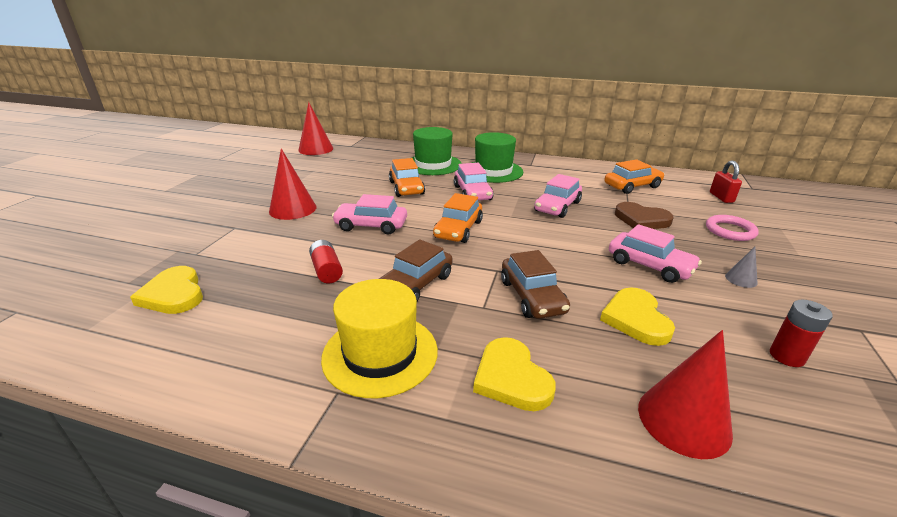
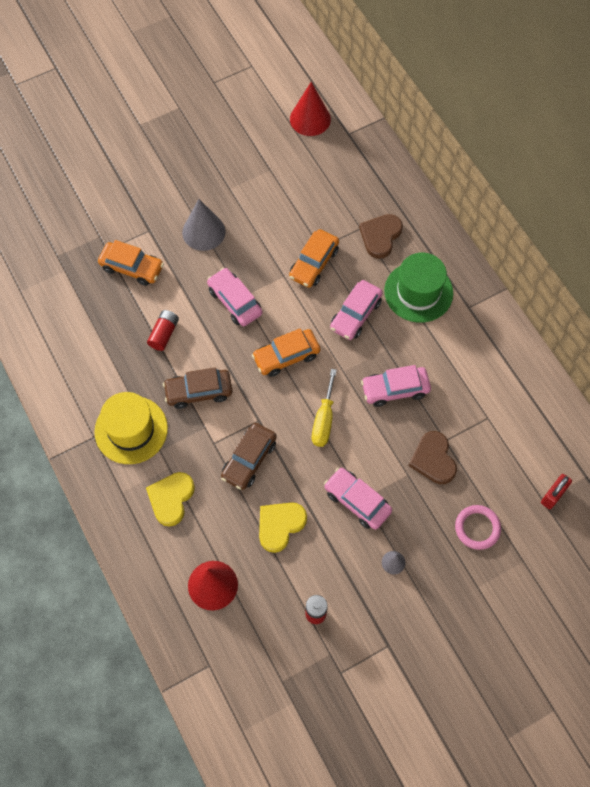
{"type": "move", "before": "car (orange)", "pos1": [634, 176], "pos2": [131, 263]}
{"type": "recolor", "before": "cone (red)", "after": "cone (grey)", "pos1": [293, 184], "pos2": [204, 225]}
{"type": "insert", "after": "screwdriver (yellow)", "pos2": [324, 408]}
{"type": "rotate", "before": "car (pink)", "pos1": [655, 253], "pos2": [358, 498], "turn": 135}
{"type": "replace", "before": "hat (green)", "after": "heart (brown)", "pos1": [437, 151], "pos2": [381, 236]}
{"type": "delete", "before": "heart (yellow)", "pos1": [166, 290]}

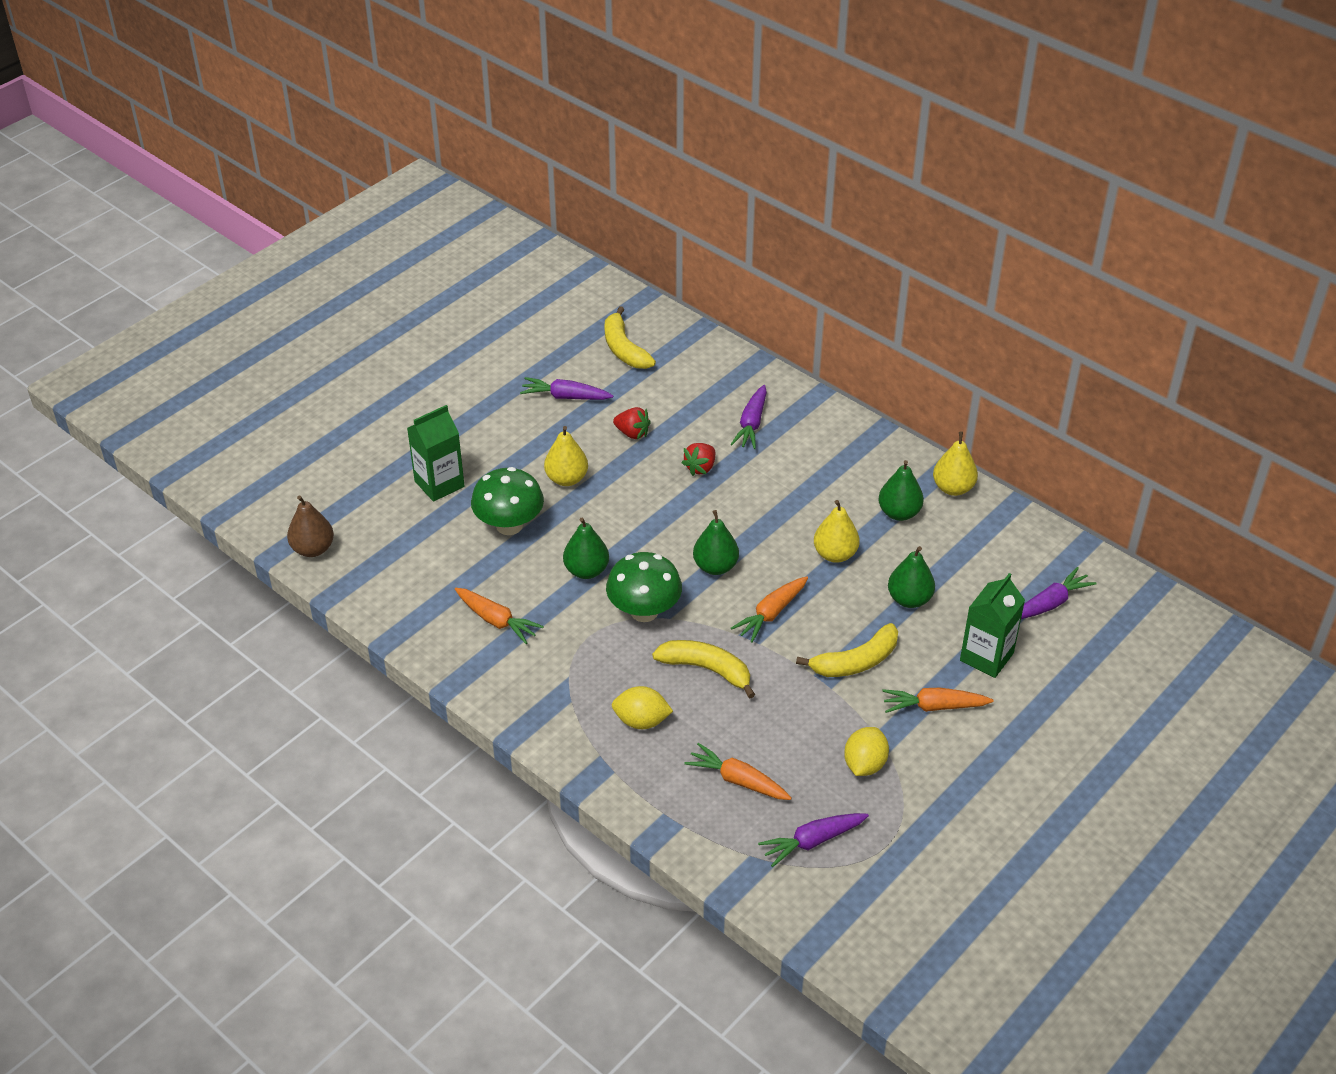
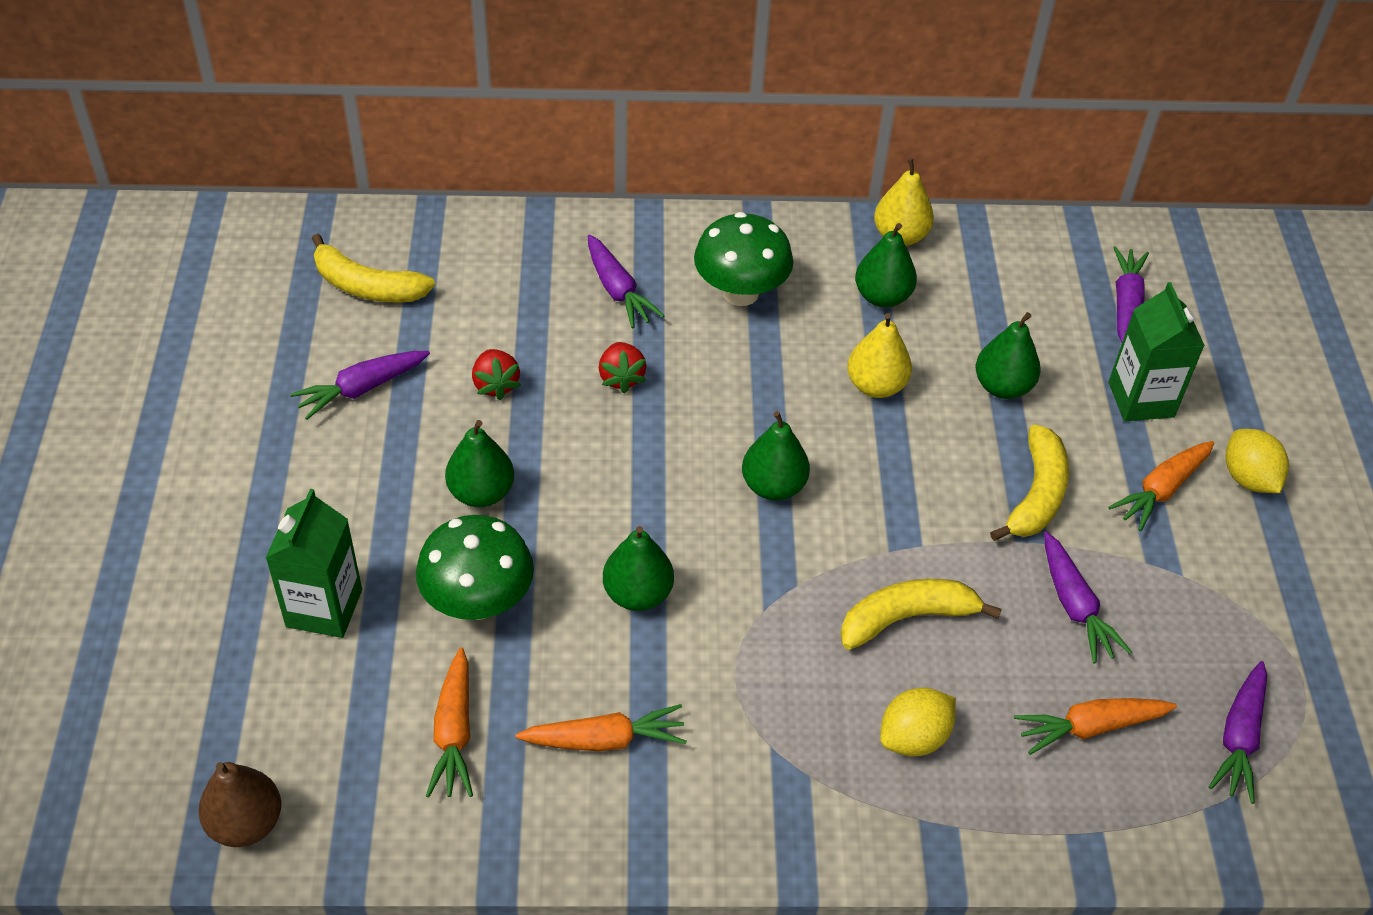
{"type": "move", "before": "carrot (orange)", "pos1": [769, 609], "pos2": [449, 723]}
{"type": "recolor", "before": "pear (yellow)", "after": "pear (green)", "pos1": [566, 456], "pos2": [479, 463]}
{"type": "rotate", "before": "strawberry (red)", "pos1": [632, 423], "pos2": [496, 374], "turn": 90}
{"type": "move", "before": "mushroom (green)", "pos1": [644, 587], "pos2": [743, 259]}
{"type": "insert", "after": "carrot (purple)", "pos2": [1088, 598]}
{"type": "move", "before": "lemon (yellow)", "pos1": [866, 751], "pos2": [1257, 461]}

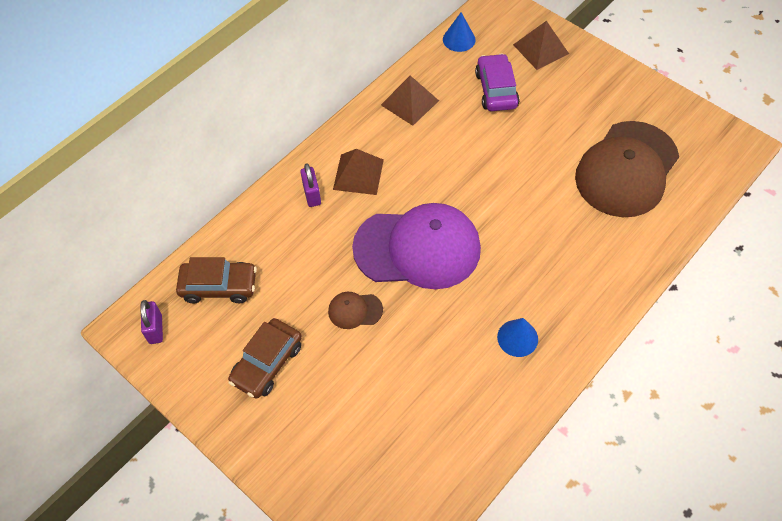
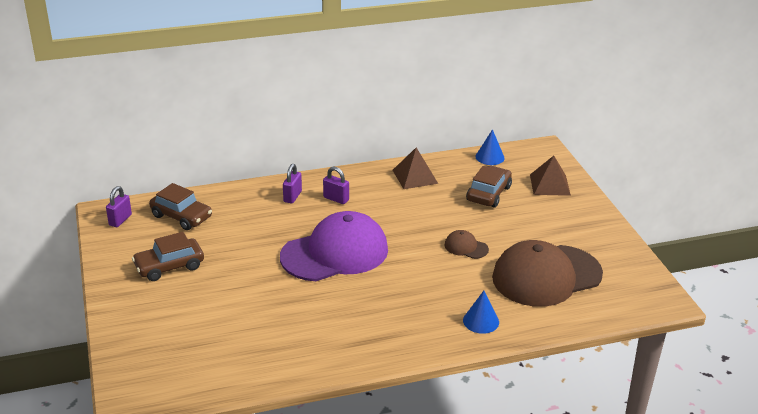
{"type": "rotate", "before": "cap (purple)", "pos1": [416, 246], "pos2": [334, 246], "turn": -60}
{"type": "replace", "before": "pyramid (brown)", "after": "padlock (purple)", "pos1": [358, 172], "pos2": [336, 185]}
{"type": "move", "before": "cap (brown)", "pos1": [355, 310], "pos2": [466, 244]}
{"type": "move", "before": "cone (blue)", "pos1": [517, 337], "pos2": [481, 312]}
{"type": "recolor", "before": "car (purple)", "after": "car (brown)", "pos1": [497, 82], "pos2": [489, 187]}

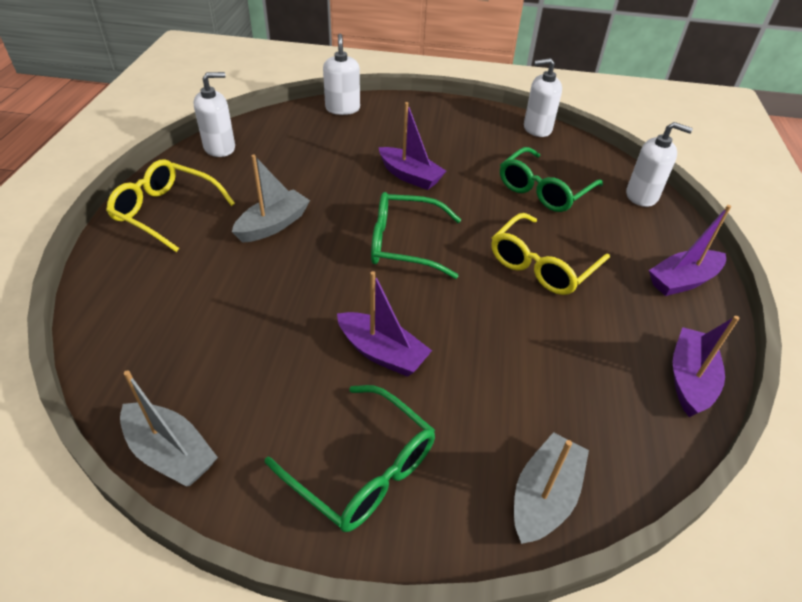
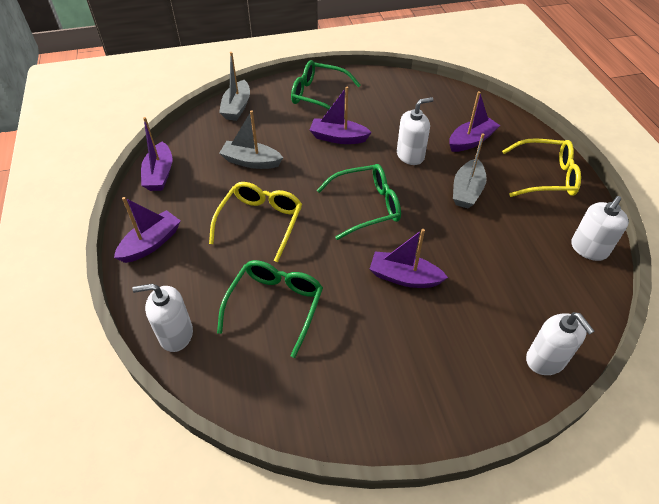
{"type": "move", "before": "boat (grey)", "pos1": [169, 428], "pos2": [251, 139]}
{"type": "move", "before": "soap dispenser (white)", "pos1": [543, 97], "pos2": [415, 131]}
{"type": "insert", "after": "boat (purple)", "pos2": [474, 121]}

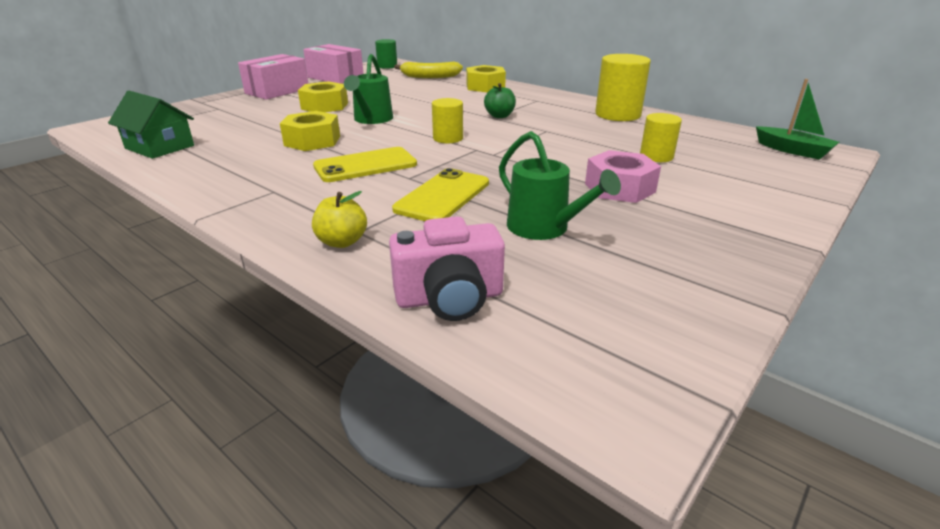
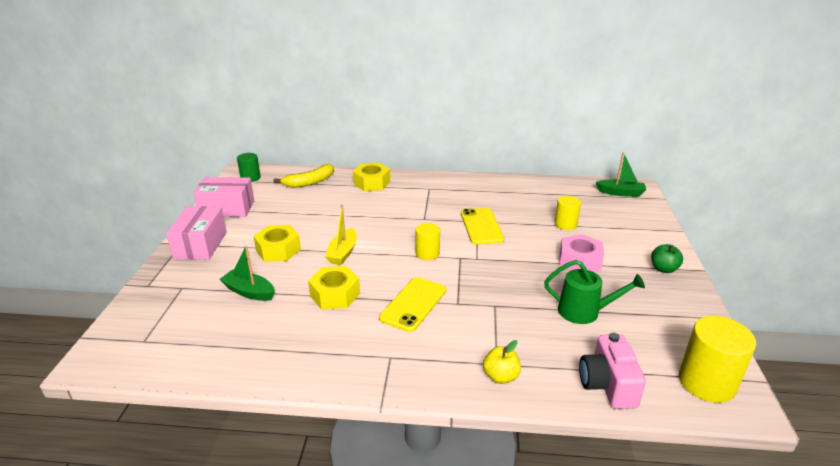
{"type": "insert", "after": "boat (green)", "pos2": [247, 273]}
{"type": "replace", "before": "watering can (green)", "after": "boat (yellow)", "pos1": [368, 89], "pos2": [341, 234]}
{"type": "move", "before": "phone (yellow)", "pos1": [440, 194], "pos2": [482, 226]}
{"type": "rotate", "before": "camera (pink)", "pos1": [447, 268], "pos2": [612, 371], "turn": 135}
{"type": "move", "before": "apple (green)", "pos1": [500, 100], "pos2": [667, 258]}
{"type": "move", "before": "cylinder (yellow)", "pos1": [623, 87], "pos2": [717, 359]}
{"type": "delete", "before": "house (green)", "pos1": [151, 125]}

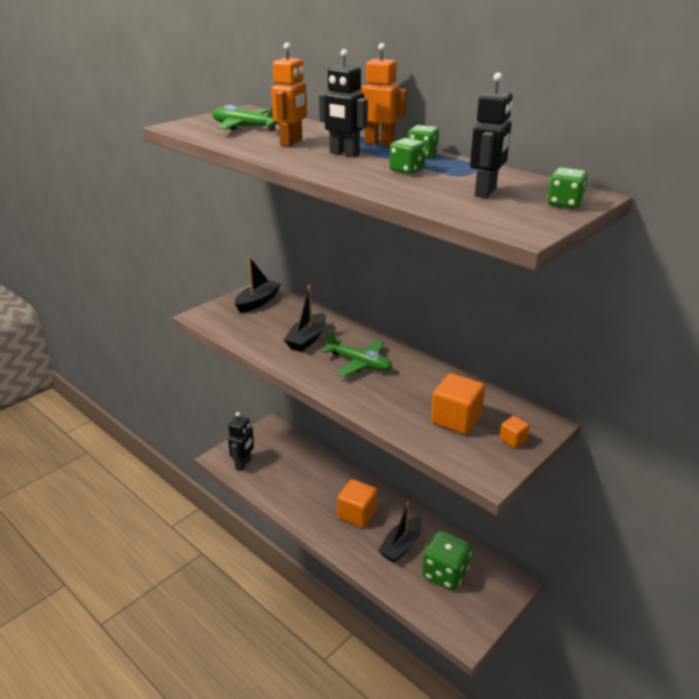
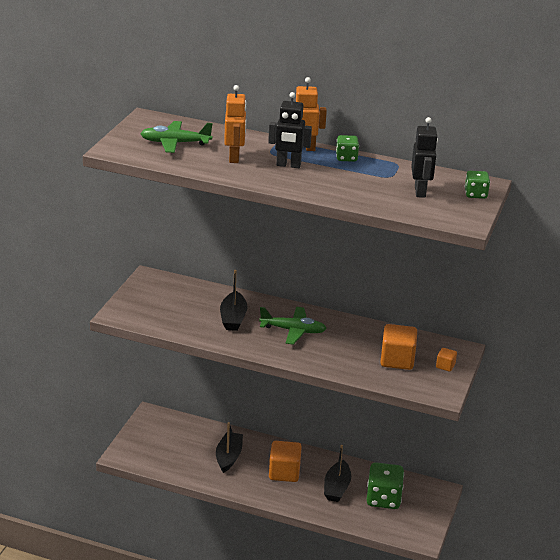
{"type": "move", "before": "boat (black)", "pos1": [258, 285], "pos2": [229, 447]}
{"type": "delete", "before": "robot (black)", "pos1": [241, 441]}
{"type": "delete", "before": "dice (green)", "pos1": [407, 156]}

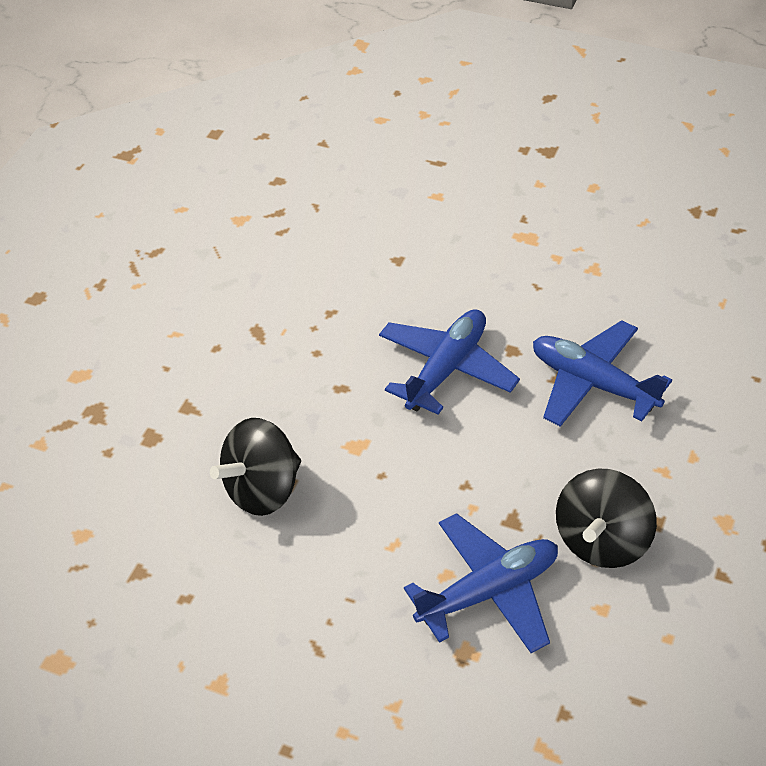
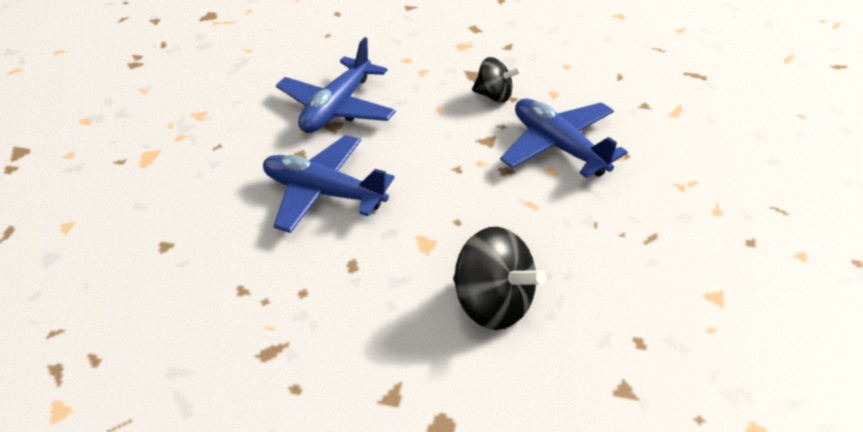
{"type": "resize", "before": "spinning top (black)", "pos1": [606, 518], "pos2": [496, 80], "scale": 0.61}

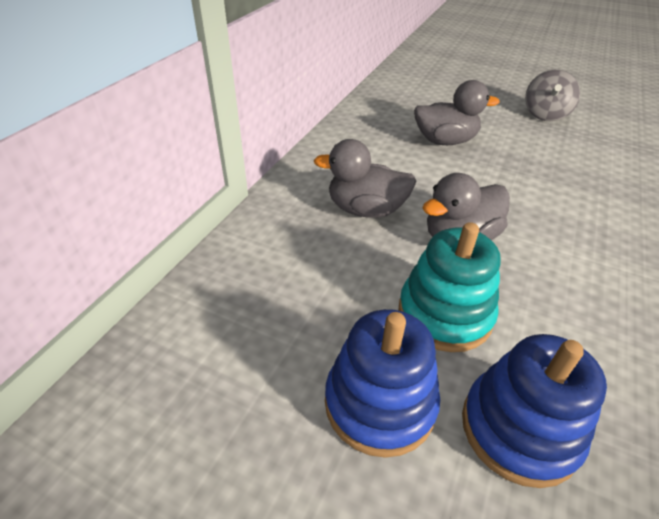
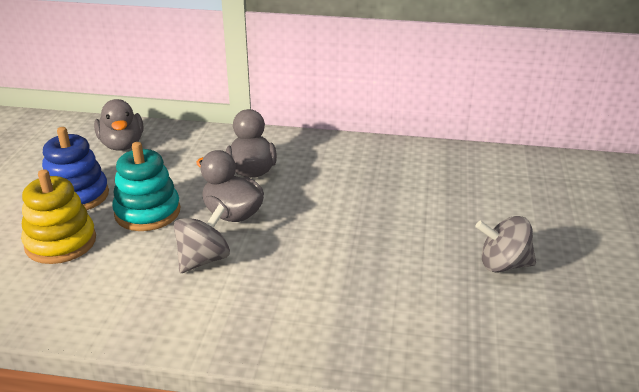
{"type": "recolor", "before": "stacking toy (blue)", "after": "stacking toy (yellow)", "pos1": [534, 411], "pos2": [58, 216]}
{"type": "move", "before": "duck (grey)", "pos1": [457, 112], "pos2": [118, 125]}
{"type": "insert", "after": "spinning top (grey)", "pos2": [202, 239]}

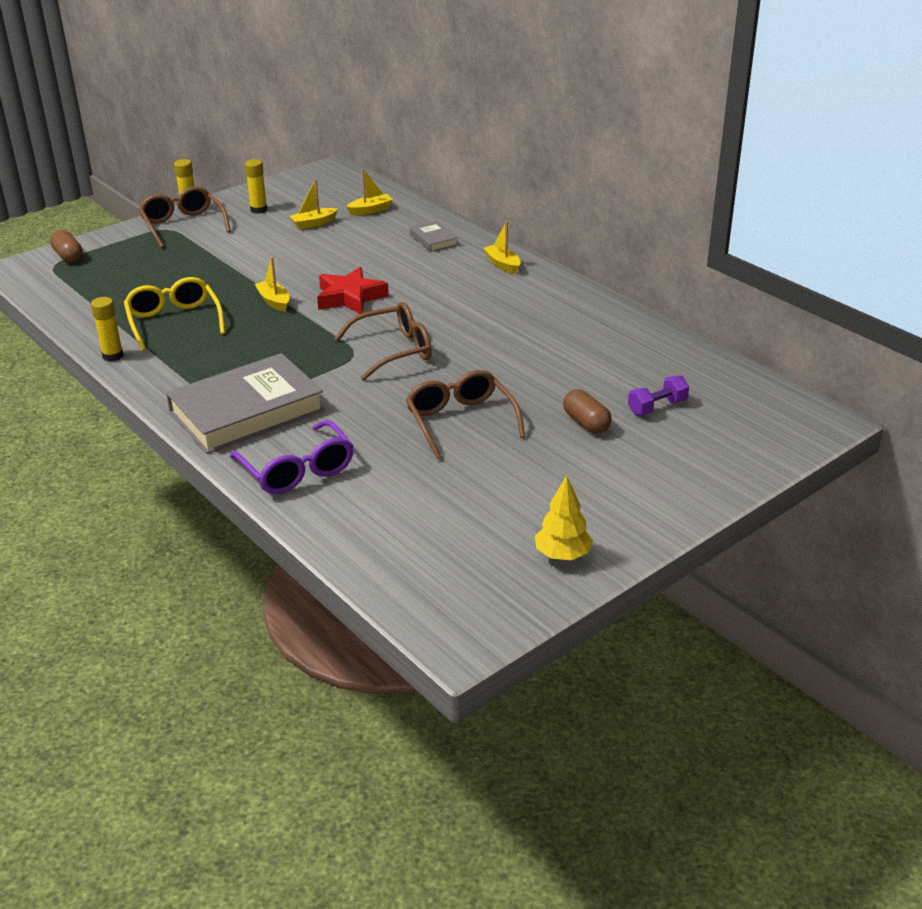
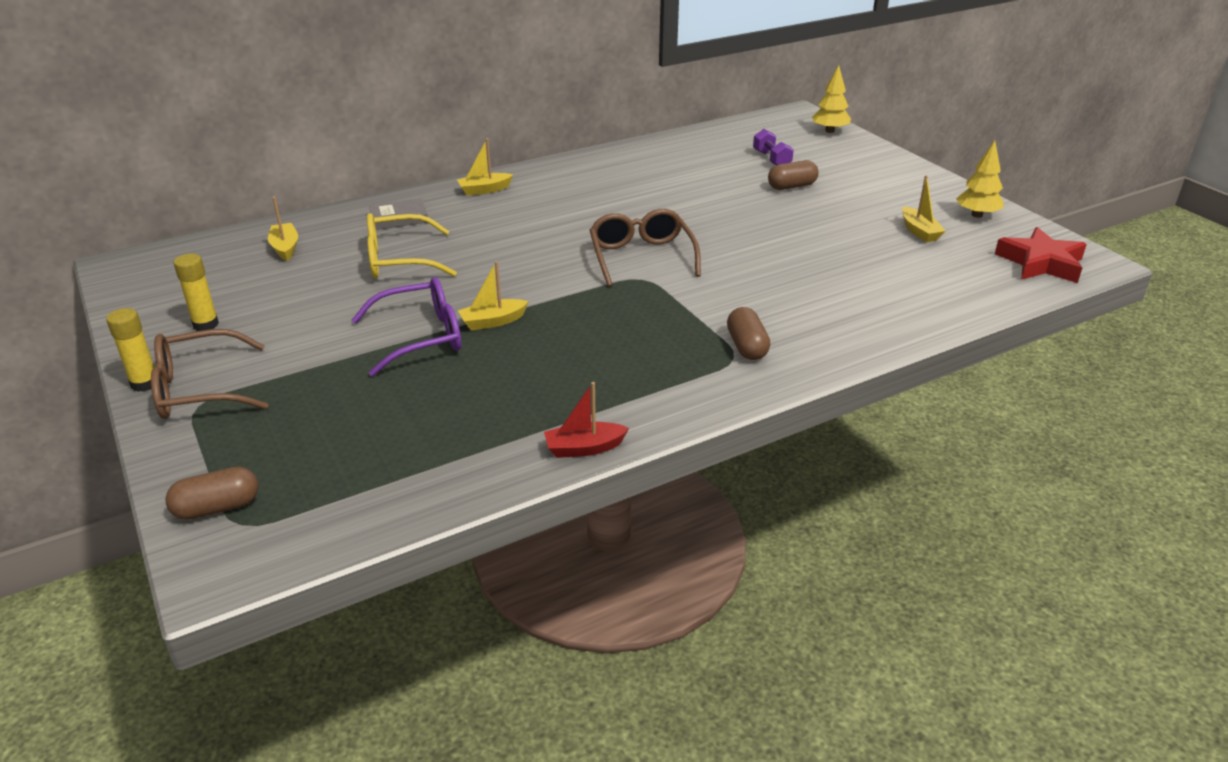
{"type": "move", "before": "glasses (purple)", "pos1": [292, 457], "pos2": [406, 326]}
{"type": "move", "before": "glasses (yellow)", "pos1": [174, 314], "pos2": [412, 245]}
{"type": "replace", "before": "glue stick (yellow)", "after": "boat (red)", "pos1": [107, 329], "pos2": [586, 420]}
{"type": "replace", "before": "book (grey)", "after": "capsule (brown)", "pos1": [245, 403], "pos2": [748, 333]}
{"type": "insert", "after": "tree (yellow)", "pos2": [831, 99]}
{"type": "move", "before": "boat (yellow)", "pos1": [314, 204], "pos2": [924, 208]}
{"type": "move", "before": "star (red)", "pos1": [353, 290], "pos2": [1041, 255]}
{"type": "delete", "before": "glasses (brown)", "pos1": [465, 414]}

